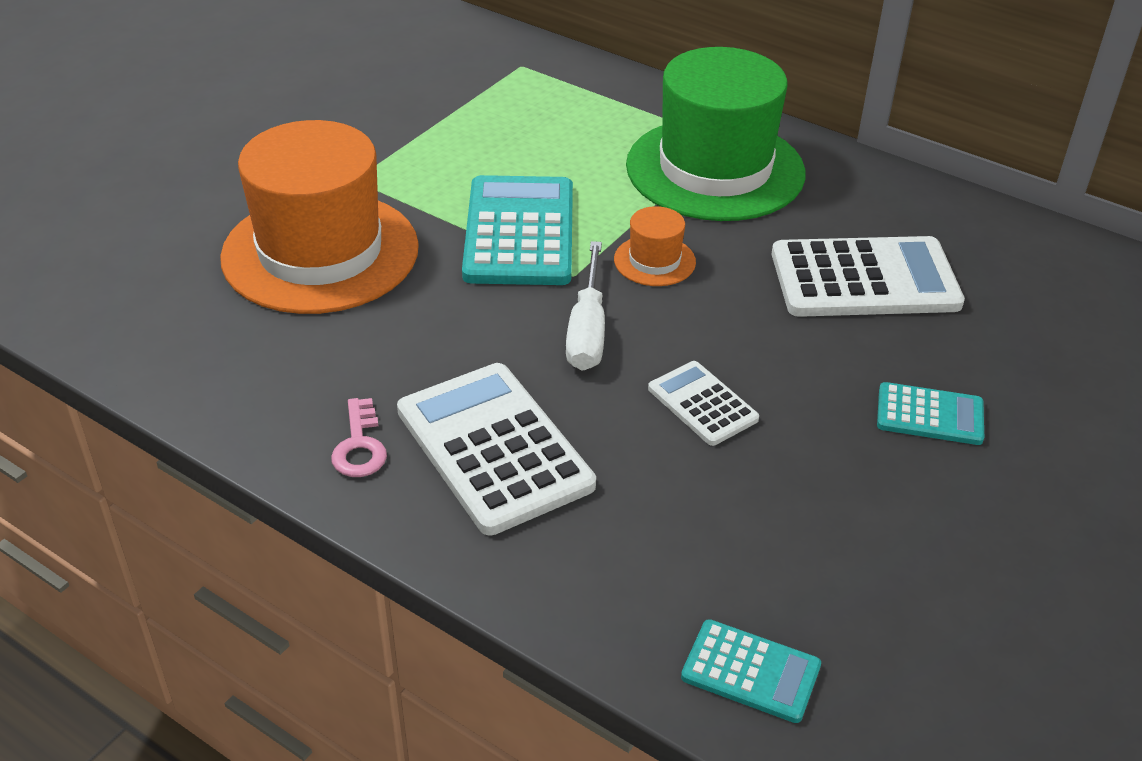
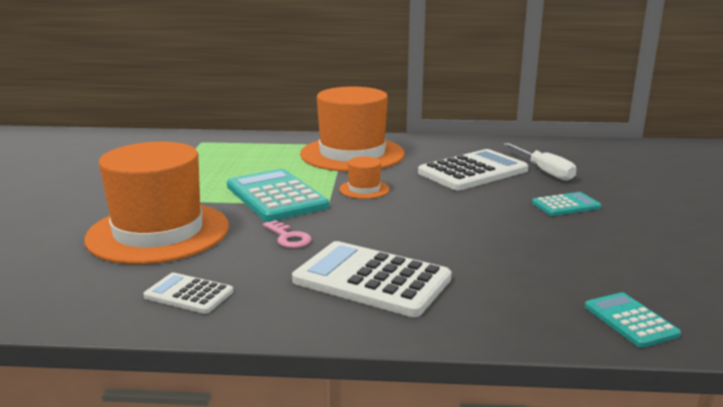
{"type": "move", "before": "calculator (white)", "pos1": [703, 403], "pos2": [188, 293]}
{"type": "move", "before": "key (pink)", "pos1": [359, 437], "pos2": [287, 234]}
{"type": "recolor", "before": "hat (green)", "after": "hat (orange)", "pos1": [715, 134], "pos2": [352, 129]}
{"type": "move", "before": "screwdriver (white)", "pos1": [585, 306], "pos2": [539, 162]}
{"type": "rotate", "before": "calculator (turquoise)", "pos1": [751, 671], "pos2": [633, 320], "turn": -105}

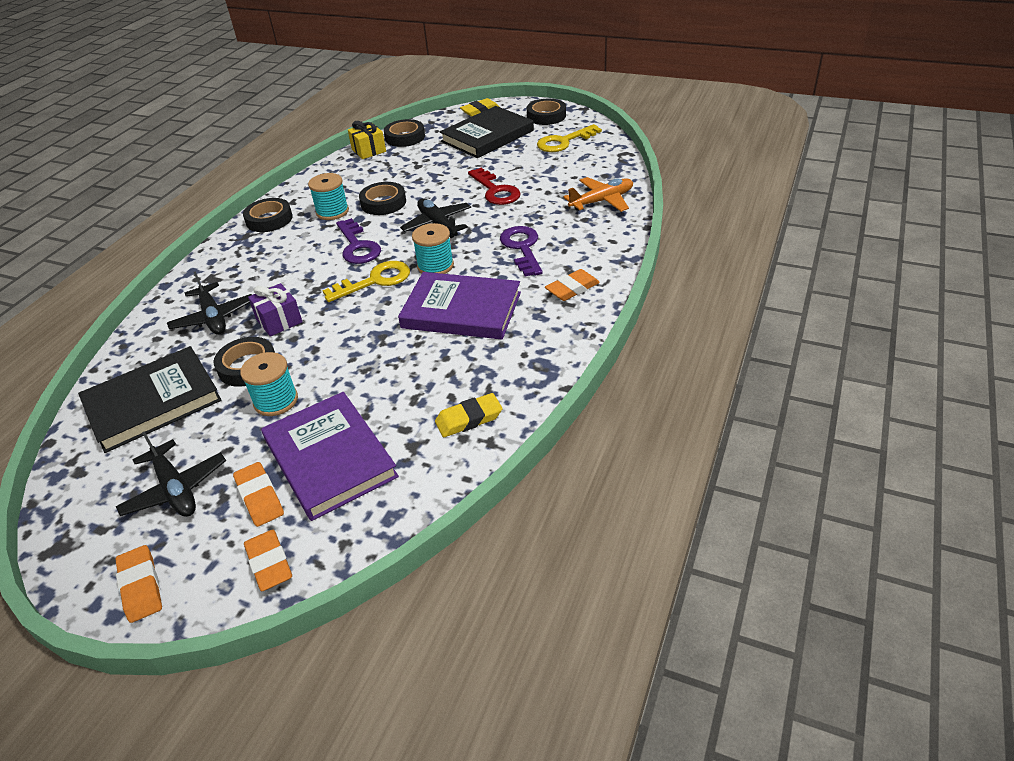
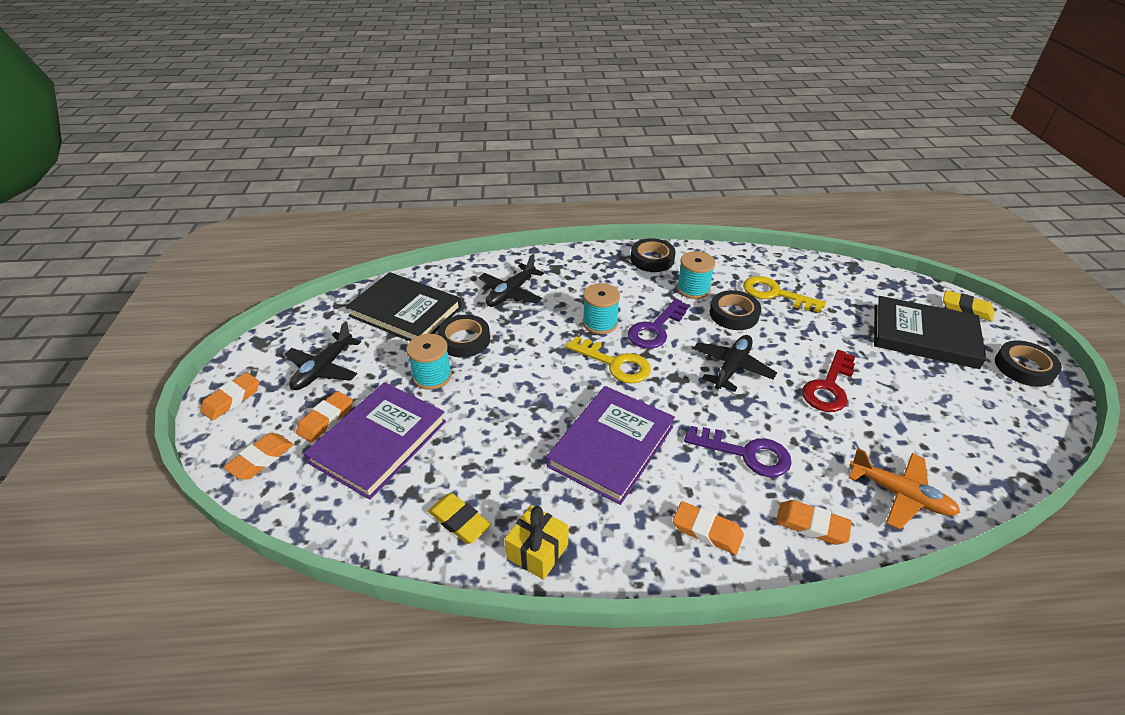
{"type": "move", "before": "gift (yellow)", "pos1": [367, 140], "pos2": [536, 542]}
{"type": "rotate", "before": "book (purple)", "pos1": [459, 305], "pos2": [610, 445], "turn": 45}
{"type": "move", "before": "spool (turquoise)", "pos1": [433, 248], "pos2": [601, 308]}
{"type": "rotate", "before": "key (purple)", "pos1": [521, 251], "pos2": [738, 451], "turn": 60}
{"type": "move", "before": "key (yellow)", "pos1": [569, 138], "pos2": [784, 294]}
{"type": "insert", "after": "eraser (orange)", "pos2": [814, 522]}
{"type": "delete", "before": "gift (purple)", "pos1": [275, 310]}
{"type": "delete", "before": "tape (black)", "pos1": [404, 133]}

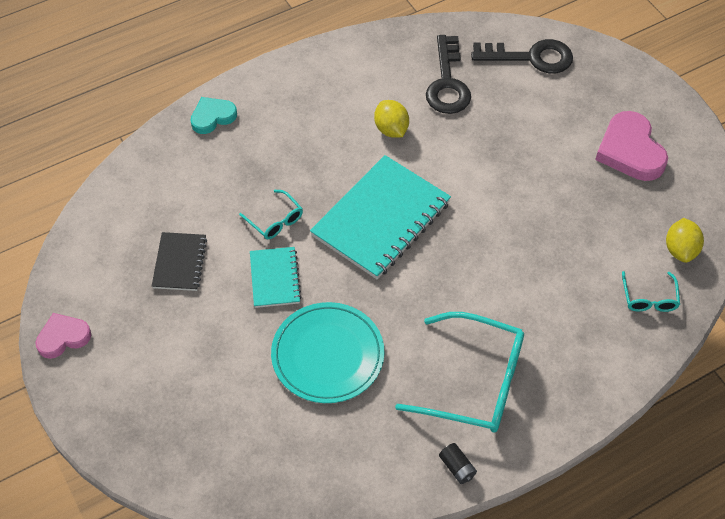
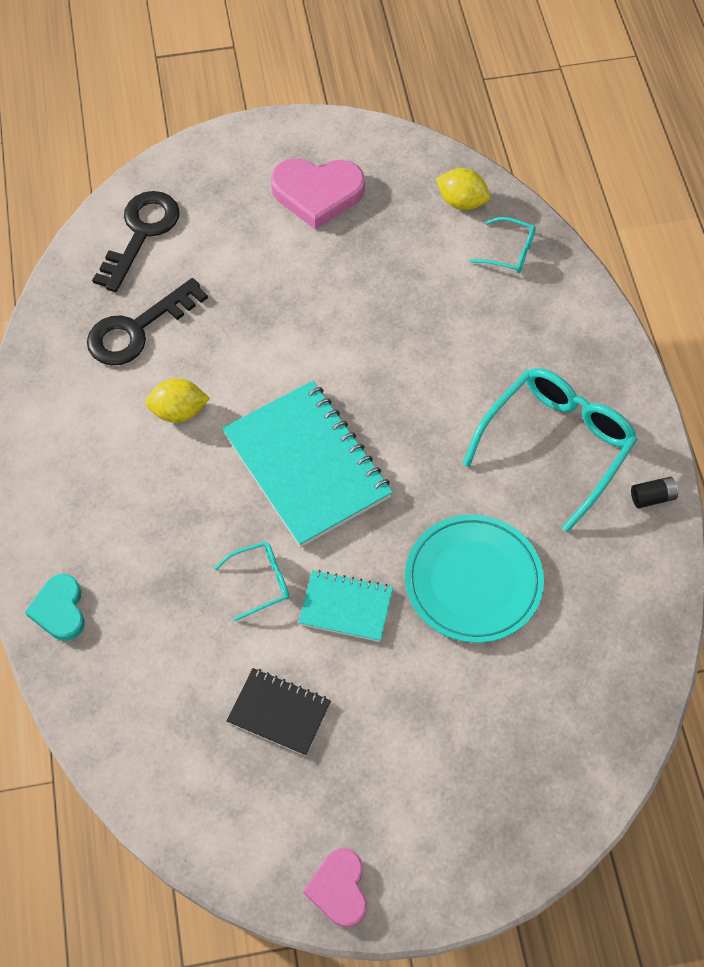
{"type": "rotate", "before": "key (black)", "pos1": [448, 74], "pos2": [147, 321], "turn": 120}

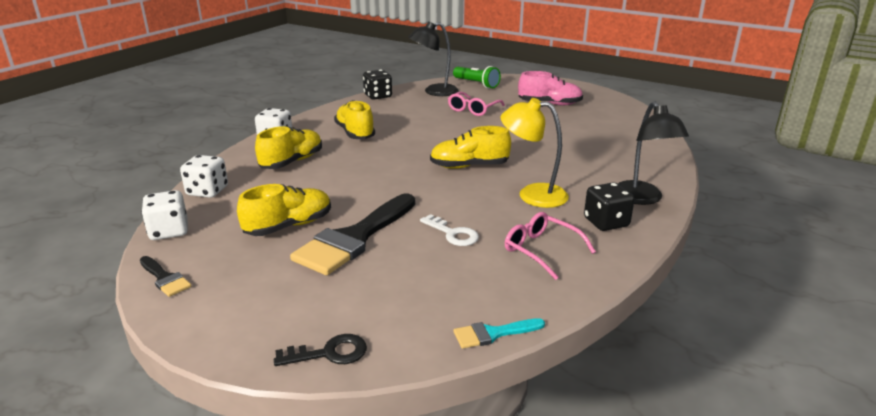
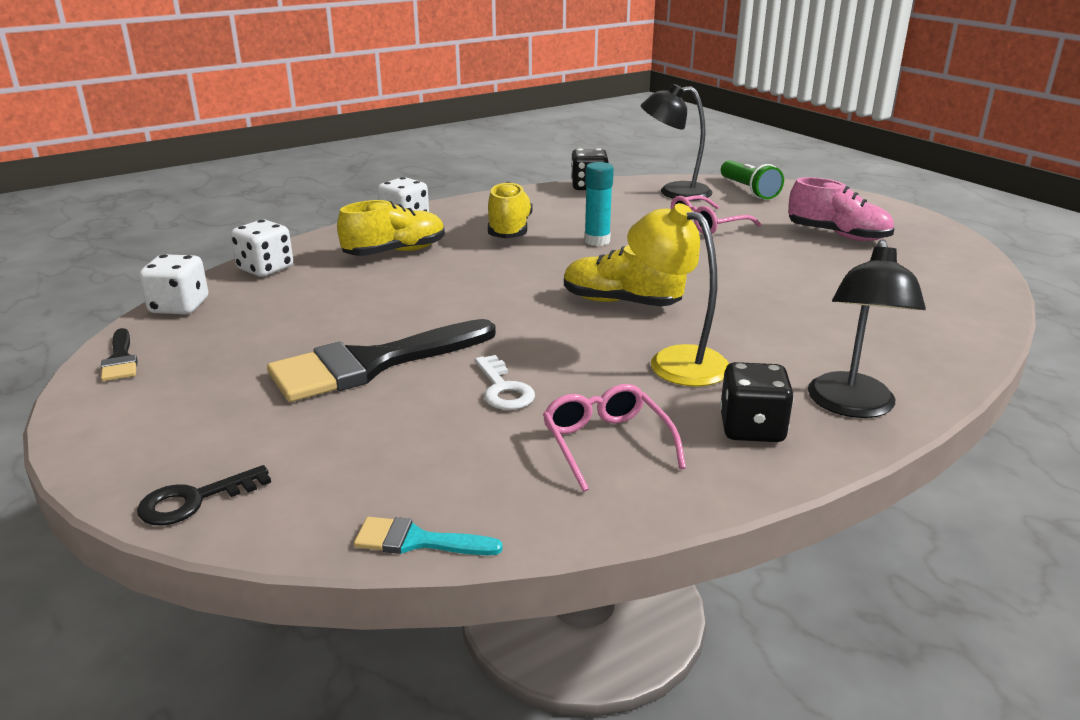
{"type": "rotate", "before": "key (black)", "pos1": [320, 350], "pos2": [204, 495], "turn": 135}
{"type": "insert", "after": "glue stick (turquoise)", "pos2": [599, 204]}
{"type": "delete", "before": "shoe (yellow)", "pos1": [284, 210]}

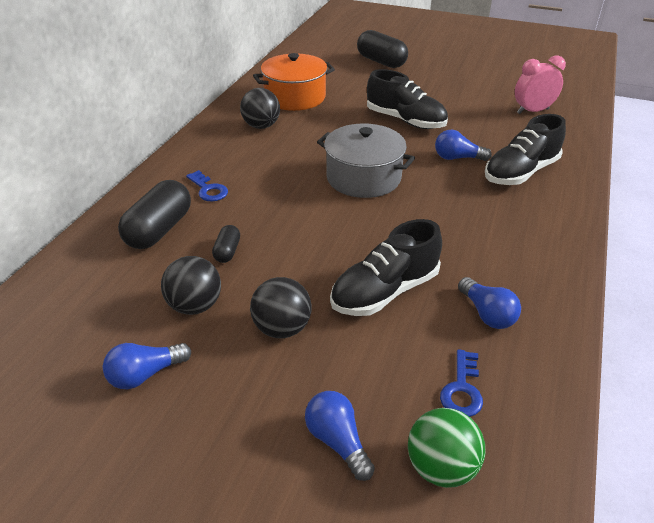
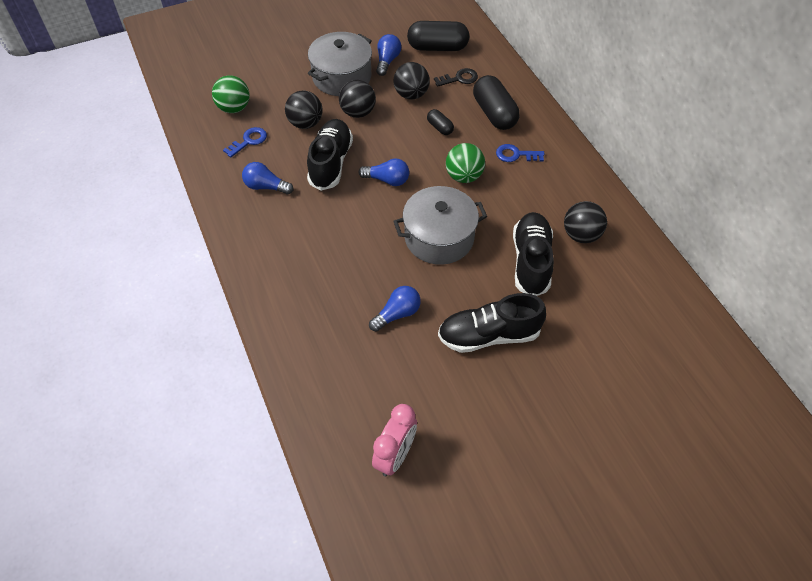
{"type": "rotate", "before": "key (blue)", "pos1": [461, 383], "pos2": [245, 142], "turn": 75}
{"type": "insert", "after": "ball (black)", "pos2": [303, 110]}
{"type": "insert", "after": "pot (grey)", "pos2": [340, 64]}
{"type": "move", "before": "light bulb (blue)", "pos1": [340, 436], "pos2": [384, 172]}
{"type": "move", "before": "capsule (black)", "pos1": [382, 49], "pos2": [438, 36]}
{"type": "insert", "after": "key (black)", "pos2": [456, 77]}
{"type": "insert", "after": "ball (green)", "pos2": [465, 163]}
{"type": "move", "before": "shoe (black)", "pos1": [525, 149], "pos2": [533, 254]}
{"type": "delete", "before": "pot (orange)", "pos1": [294, 82]}

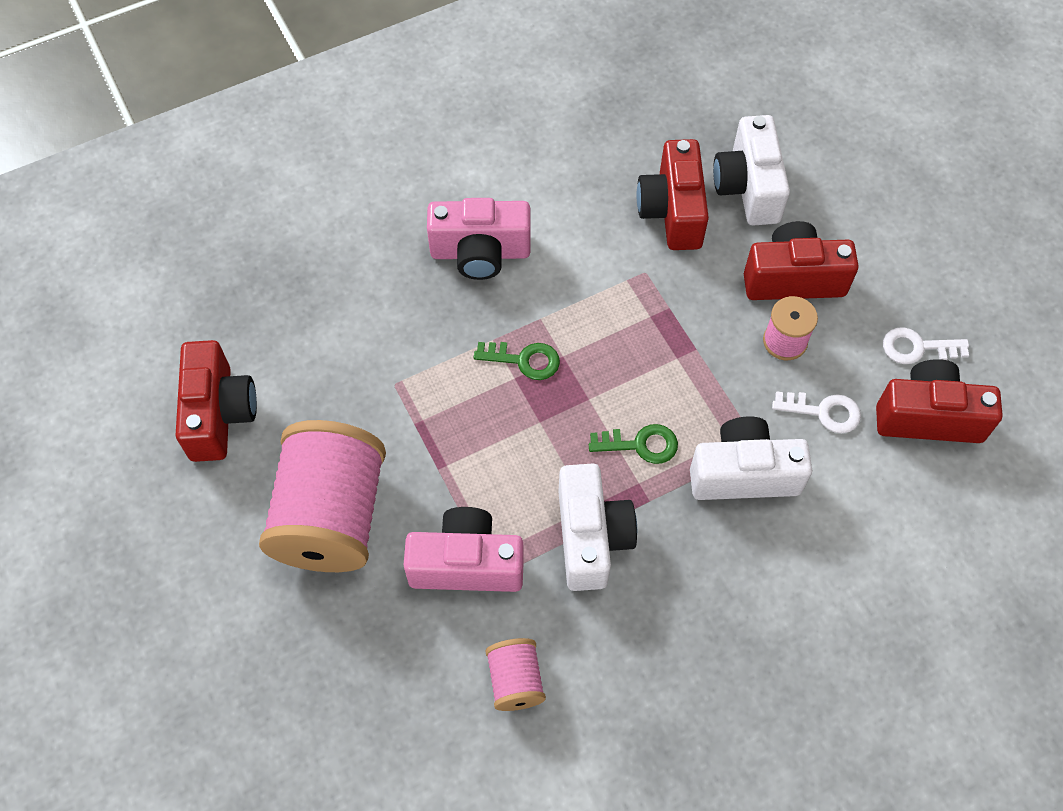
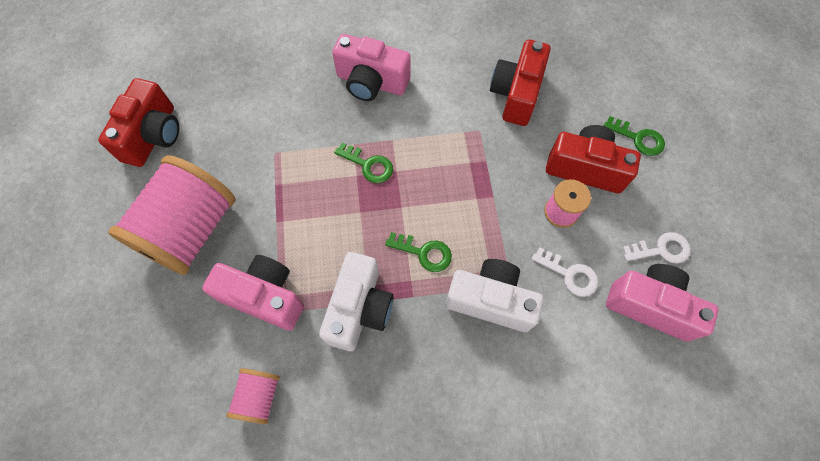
{"type": "insert", "after": "key (green)", "pos2": [634, 136]}
{"type": "recolor", "before": "camera (red)", "after": "camera (pink)", "pos1": [939, 401], "pos2": [662, 303]}
{"type": "rotate", "before": "key (white)", "pos1": [926, 345], "pos2": [656, 248], "turn": 150}
{"type": "delete", "before": "camera (white)", "pos1": [751, 170]}

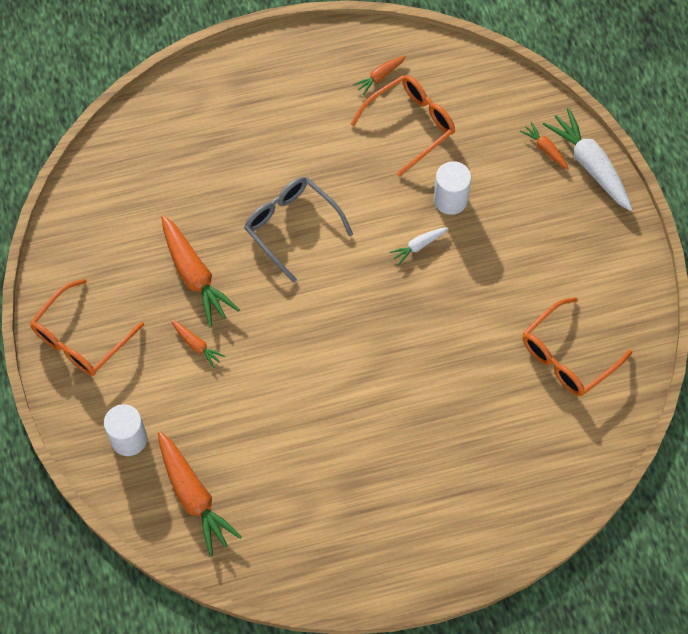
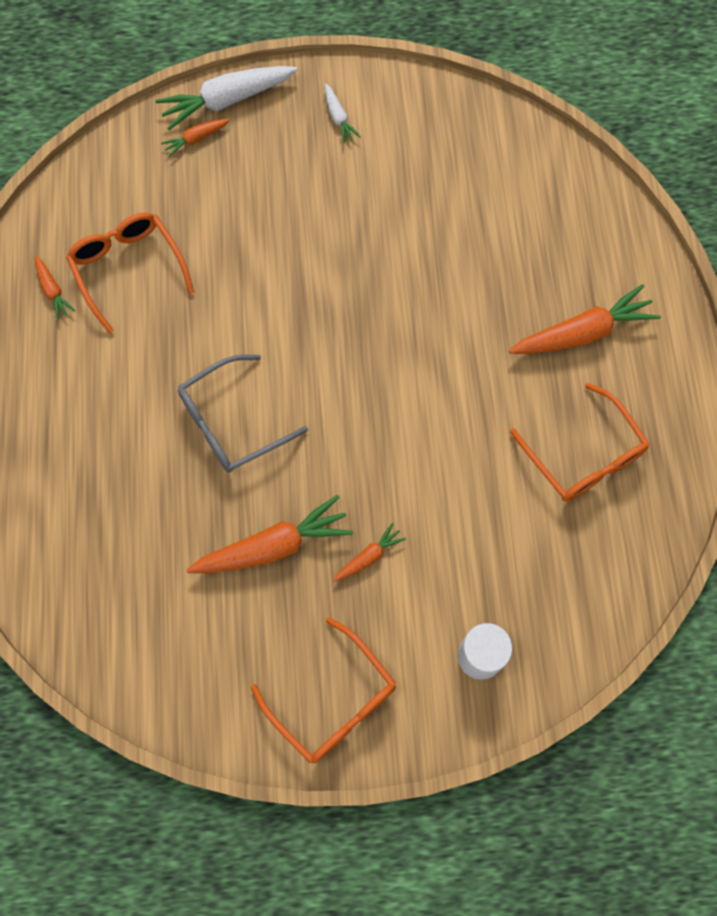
{"type": "move", "before": "carrot (white)", "pos1": [418, 246], "pos2": [342, 114]}
{"type": "move", "before": "carrot (orange)", "pos1": [200, 494], "pos2": [585, 319]}
{"type": "move", "before": "glasses (orange)", "pos1": [577, 346], "pos2": [580, 442]}
{"type": "delete", "before": "cylinder (white)", "pos1": [452, 188]}

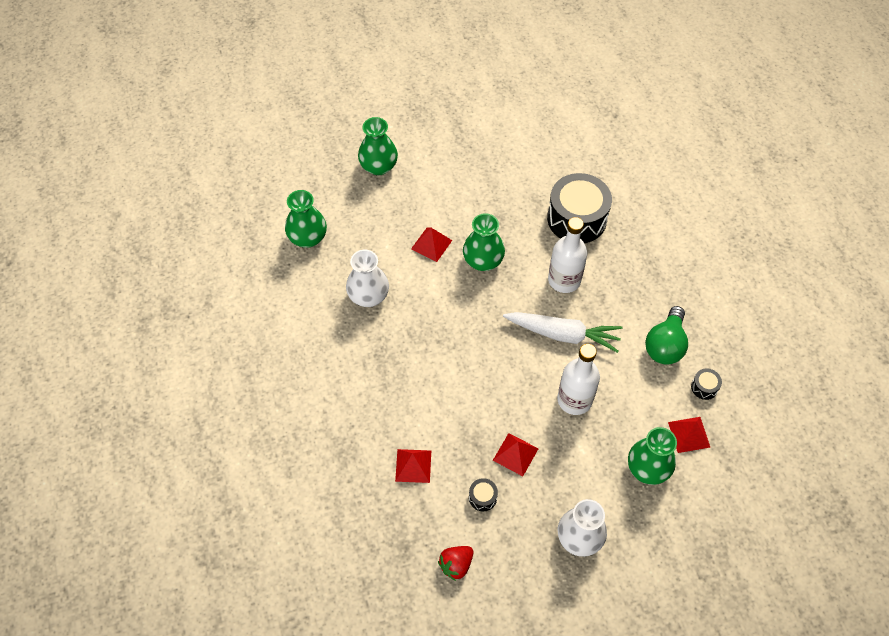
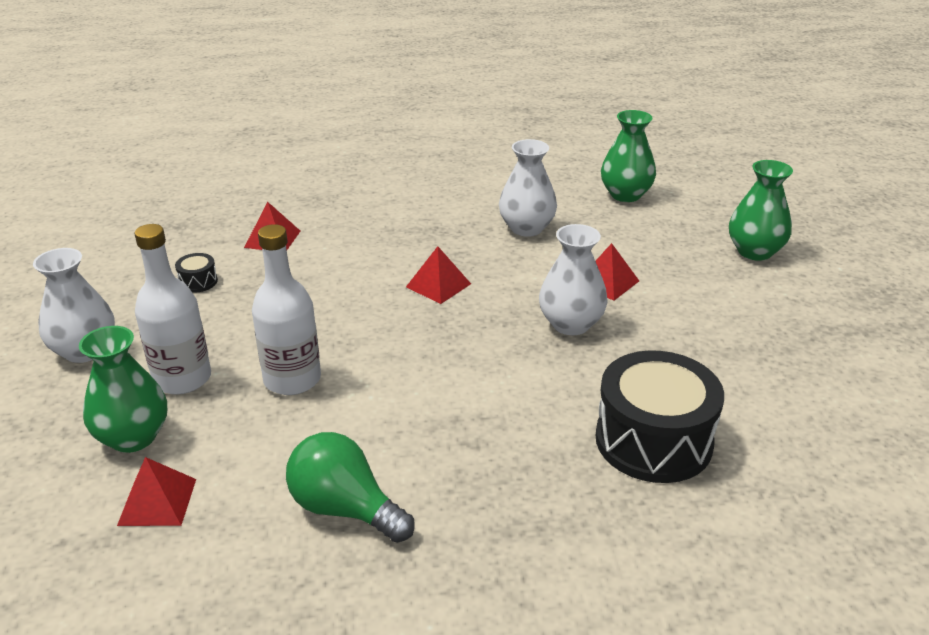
{"type": "move", "before": "bottle (white)", "pos1": [567, 255], "pos2": [173, 309]}
{"type": "move", "before": "pyramid (red)", "pos1": [515, 454], "pos2": [438, 275]}
{"type": "recolor", "before": "vase (green)", "after": "vase (white)", "pos1": [484, 242], "pos2": [573, 279]}
{"type": "delete", "before": "strawberry (red)", "pos1": [456, 563]}
{"type": "delete", "before": "carrot (white)", "pos1": [563, 332]}
{"type": "delete", "before": "drum (black)", "pos1": [706, 384]}

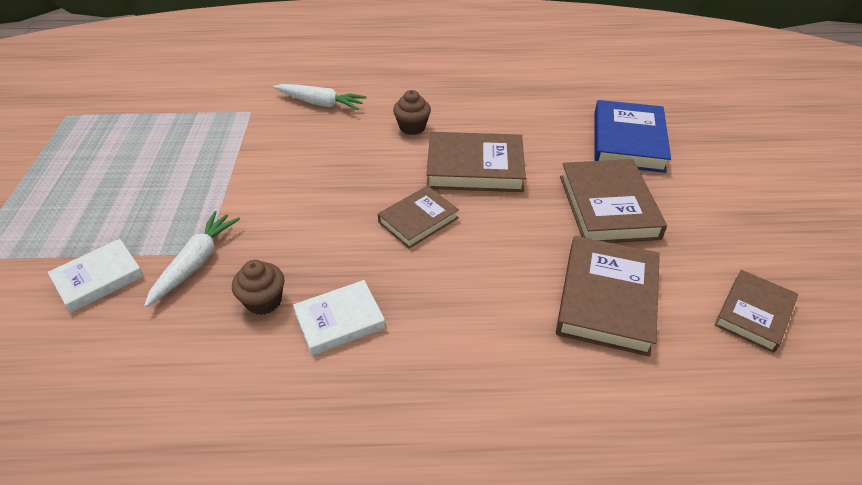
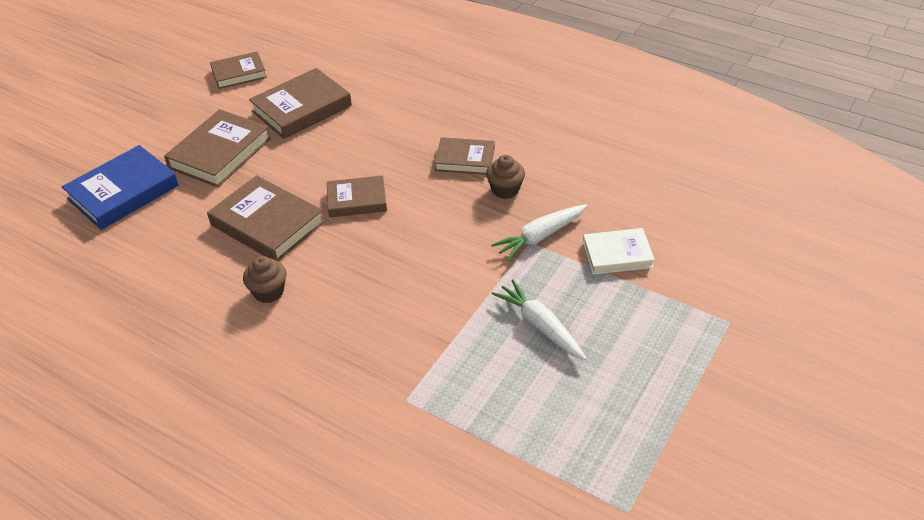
{"type": "recolor", "before": "book (white)", "after": "book (brown)", "pos1": [339, 318], "pos2": [465, 156]}
{"type": "move", "before": "carrot (white)", "pos1": [320, 97], "pos2": [539, 319]}

